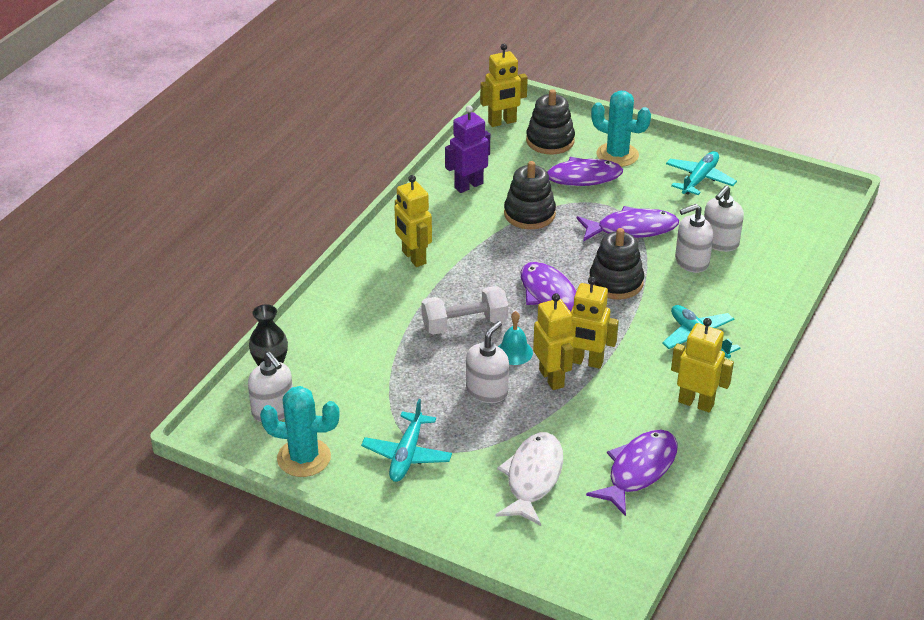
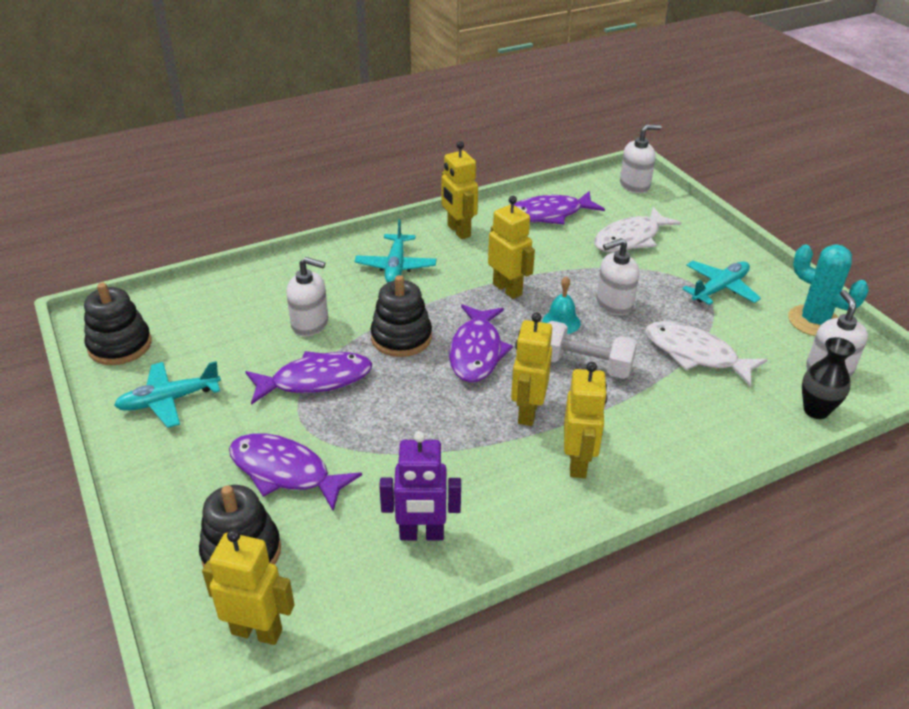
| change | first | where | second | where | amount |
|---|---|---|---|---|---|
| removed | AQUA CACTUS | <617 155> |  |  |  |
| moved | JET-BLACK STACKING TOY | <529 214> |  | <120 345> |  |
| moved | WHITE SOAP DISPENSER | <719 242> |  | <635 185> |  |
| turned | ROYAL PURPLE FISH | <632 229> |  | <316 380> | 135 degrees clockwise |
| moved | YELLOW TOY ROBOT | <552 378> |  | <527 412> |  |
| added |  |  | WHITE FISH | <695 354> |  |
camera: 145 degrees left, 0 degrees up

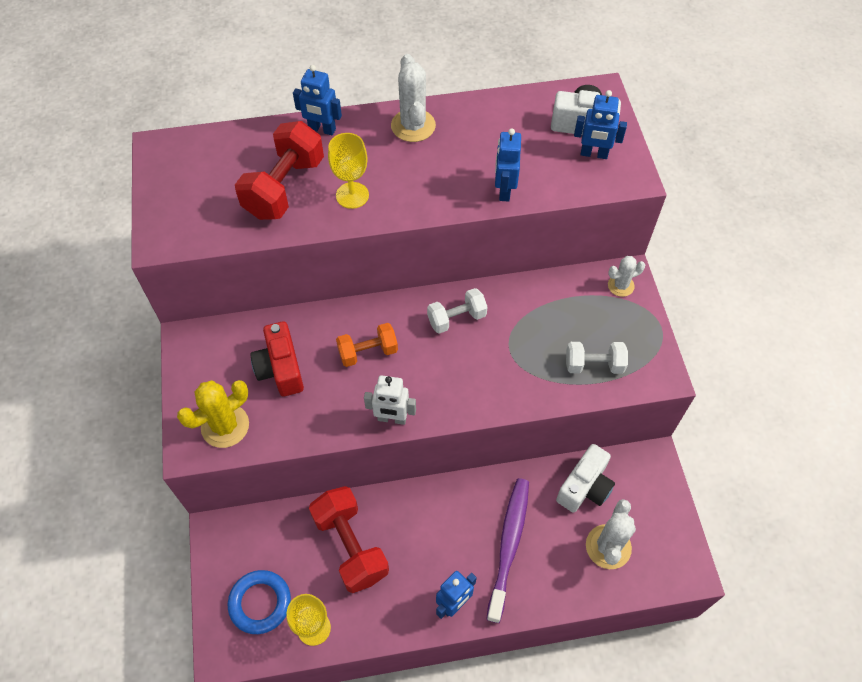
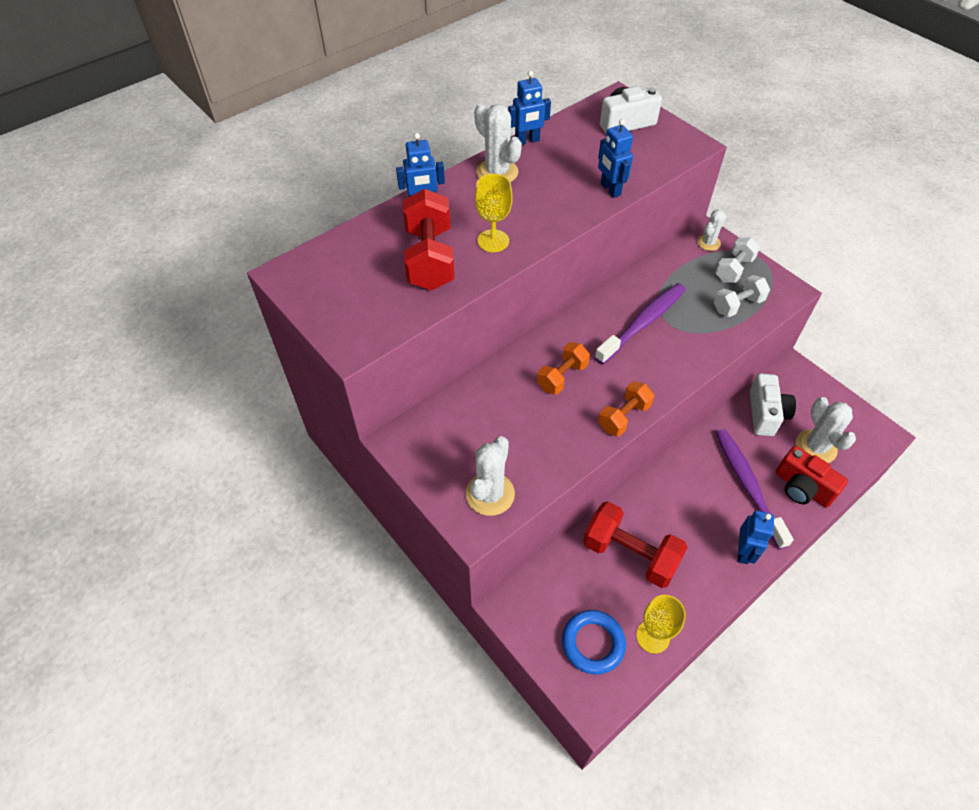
| change | first | where | second | where | amount |
|---|---|---|---|---|---|
| moved | ROYAL BLUE TOY ROBOT | <594 154> |  | <527 141> |  |
| moved | WHITE FREE WEIGHT | <456 318> |  | <733 269> |  |
| moved | RED CAMERA | <280 369> |  | <802 487> |  |
| replaced | WHITE TOY ROBOT | <392 418> | ORANGE-COLOURED FREE WEIGHT | <623 417> |  |
| recoloured | YELLOW CACTUS | <225 426> | WHITE CACTUS | <490 494> |  |
| added |  |  | ROYAL PURPLE TOOTHBRUSH | <643 323> |  |
camera: 30 degrees left, 5 degrees down

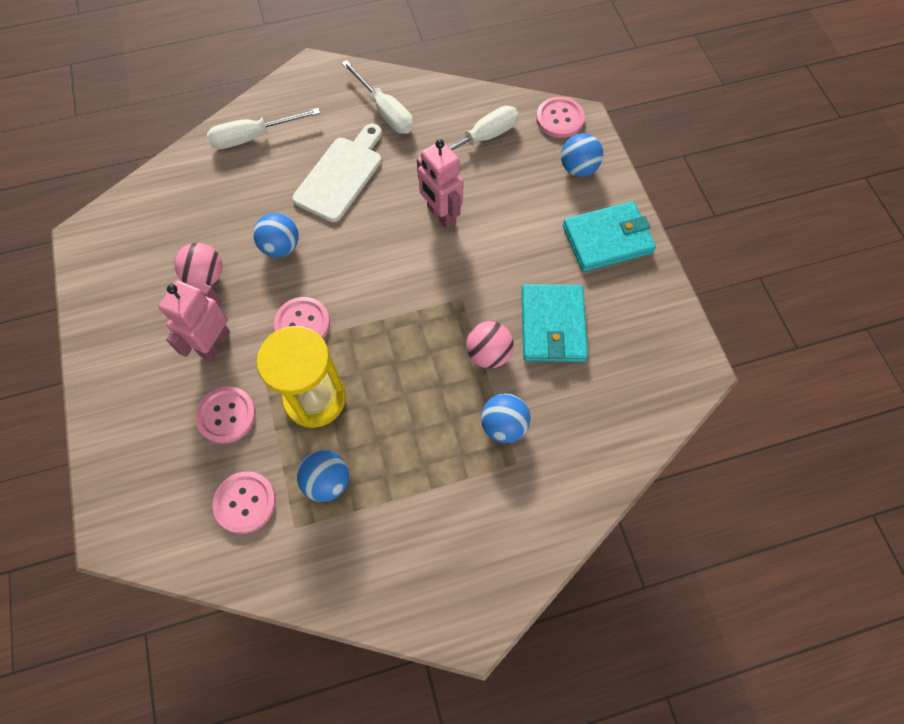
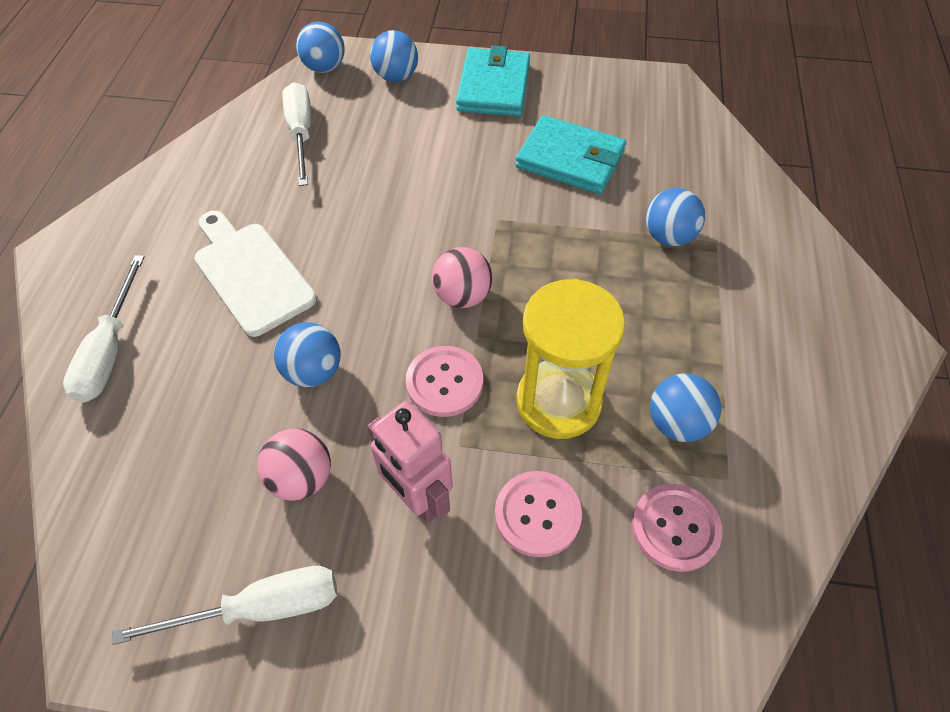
| change | first | where | second | where | amount |
|---|---|---|---|---|---|
| moved | WHITE HAND SCREWDRIVER | <385 111> |  | <260 608> |  |
| replaced | ROSE-PINK SEWING BUTTON | <559 119> | ROYAL BLUE SPHERE | <324 68> |  |
| removed | ROSE-PINK TOY ROBOT | <441 215> |  |  |  |
| moved | ROSE-PINK SPHERE | <488 354> |  | <462 296> |  |
camera: 65 degrees left, 10 degrees down

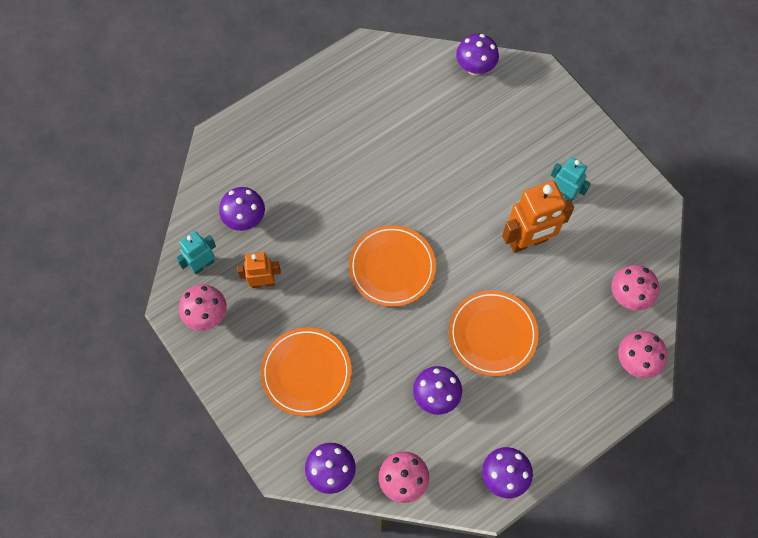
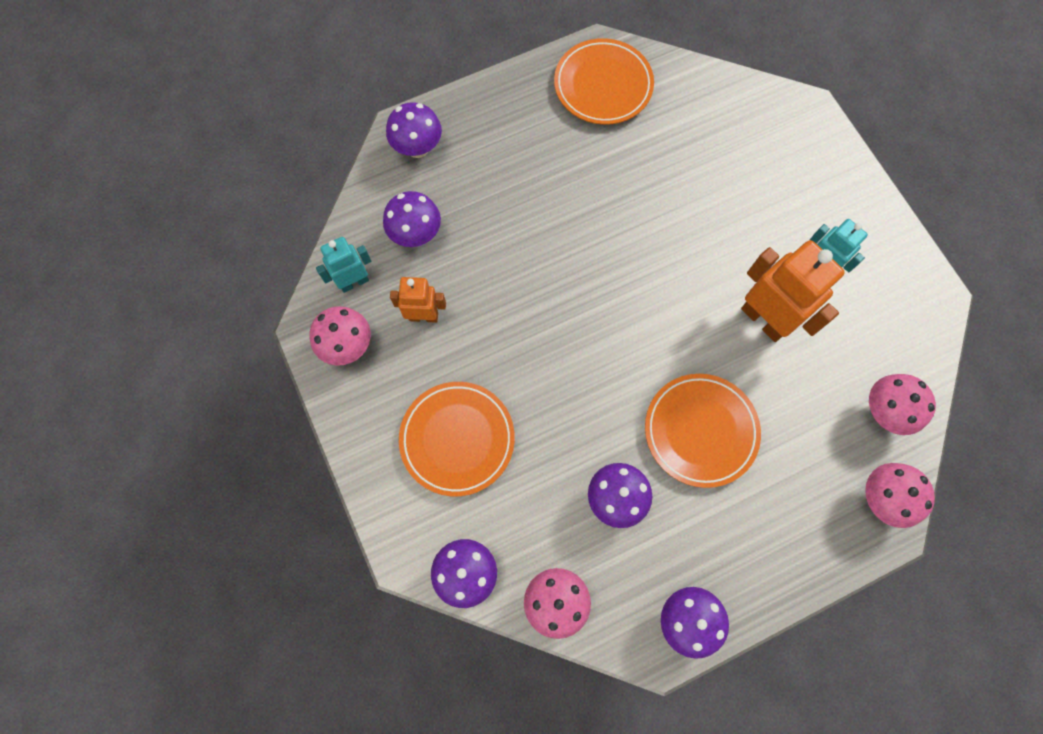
| change | first | where | second | where | amount |
|---|---|---|---|---|---|
| moved | ROYAL PURPLE FUNGUS | <475 68> |  | <418 148> |  |
| turned | ORANGE-COLOURED TOY ROBOT | <528 241> |  | <764 319> | 120 degrees counterclockwise |
| moved | ORANGE-COLOURED FLAT DISH | <392 267> |  | <603 85> |  |
camera: 10 degrees right, 5 degrees up

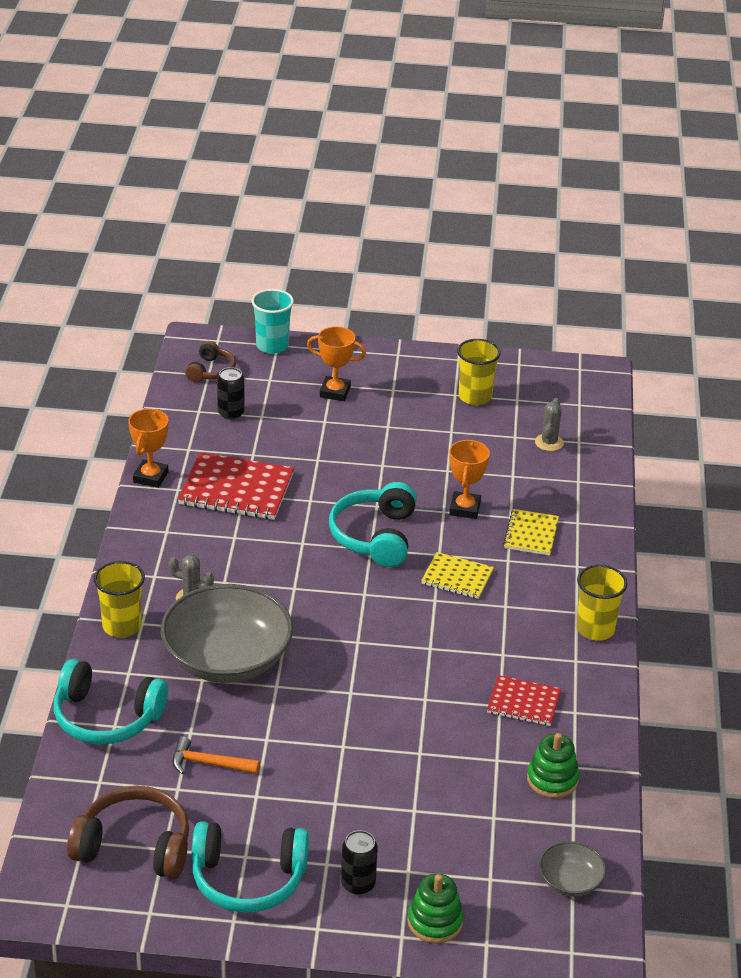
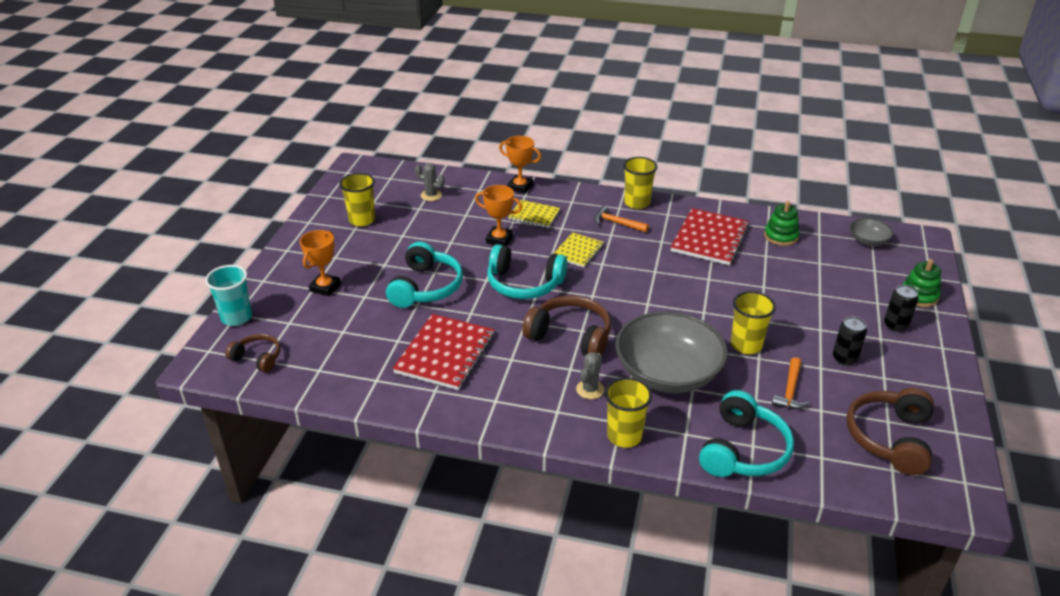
| change | first | where | second | where | amount |
|---|---|---|---|---|---|
| moved | JET-BLACK TIN | <231 413> |  | <844 358> |  |
| moved | ORANGE-COLOURED PRIZE CUP | <151 477> |  | <520 187> |  |
| resized | RED EXERCISE BOOK | <523 702> |  | <709 238> | x1.71 |
| moved | AQUA HEADSET | <248 878> |  | <425 287> |  |
| added |  |  | ORANGE-COLOURED HAMMER | <617 223> |  |
| added |  |  | YELLOW CUP | <746 345> |  |
| added |  |  | BROWN HEADSET | <570 336> |  |
camera: 80 degrees left, 0 degrees up

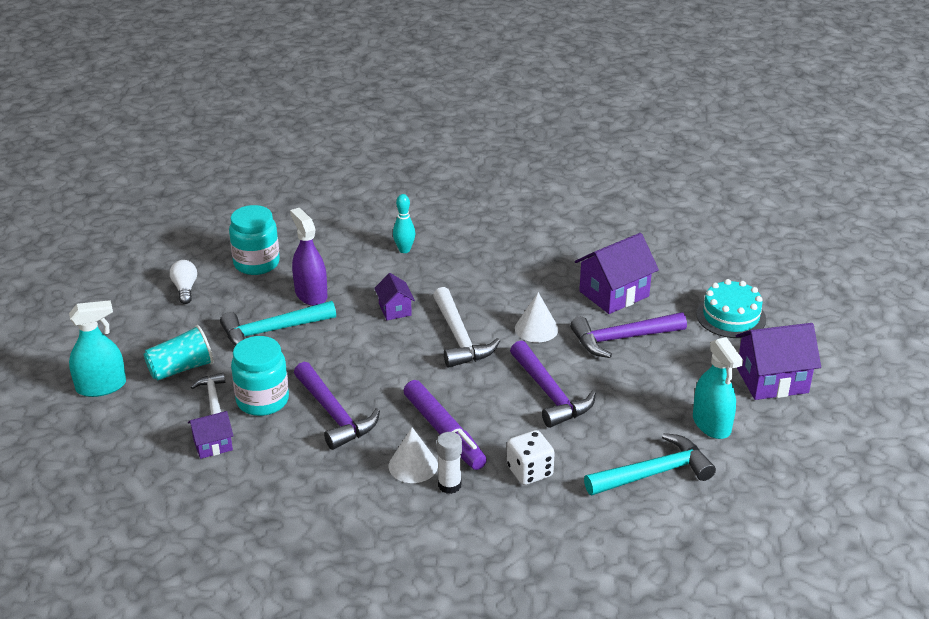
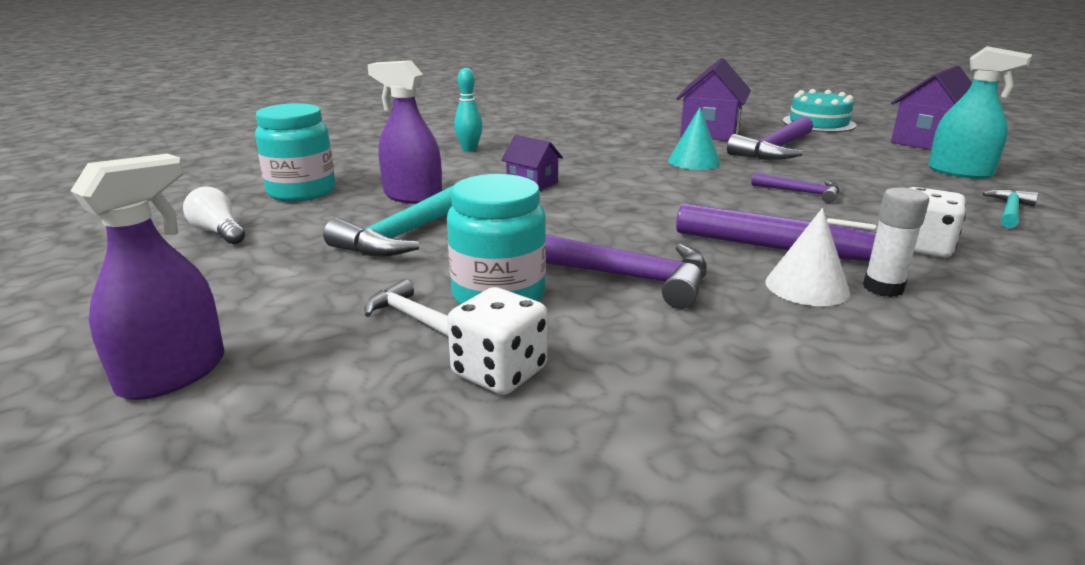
| change | first | where | second | where | amount |
|---|---|---|---|---|---|
| removed | WHITE HAMMER | <459 337> |  |  |  |
| recoloured | WHITE CONE SHAPE | <536 328> | AQUA CONE SHAPE | <694 161> |  |
| recoloured | AQUA SPRAY BOTTLE | <101 386> | ROYAL PURPLE SPRAY BOTTLE | <172 374> |  |
| removed | AQUA CUP | <181 369> |  |  |  |
| resized | ROYAL PURPLE HAMMER | <549 393> |  | <800 192> | x0.56 |
| replaced | ROYAL PURPLE HOUSE | <213 445> | WHITE DIE | <499 372> |  |
| resized | AQUA HAMMER | <653 473> |  | <1009 211> | x0.56 |
camera: 35 degrees left, 10 degrees down

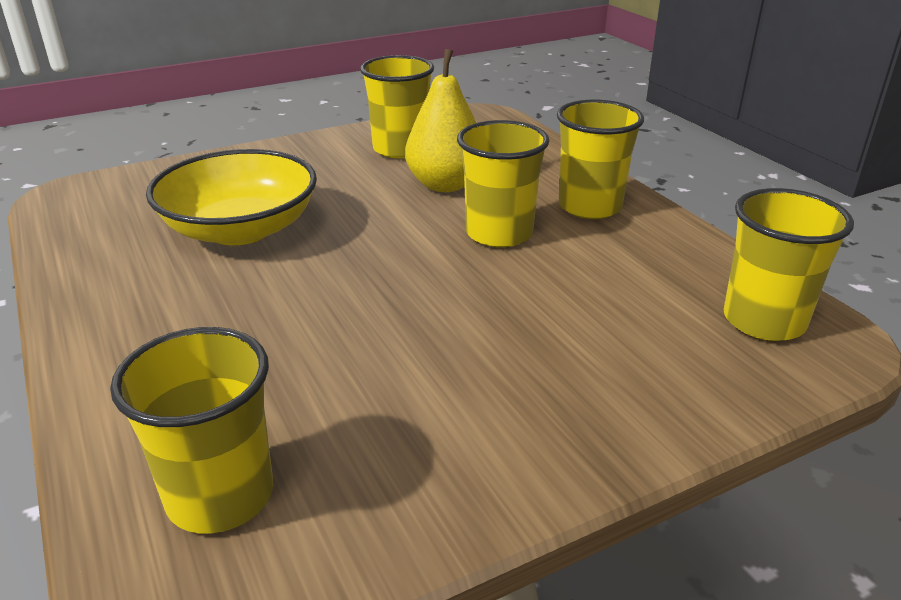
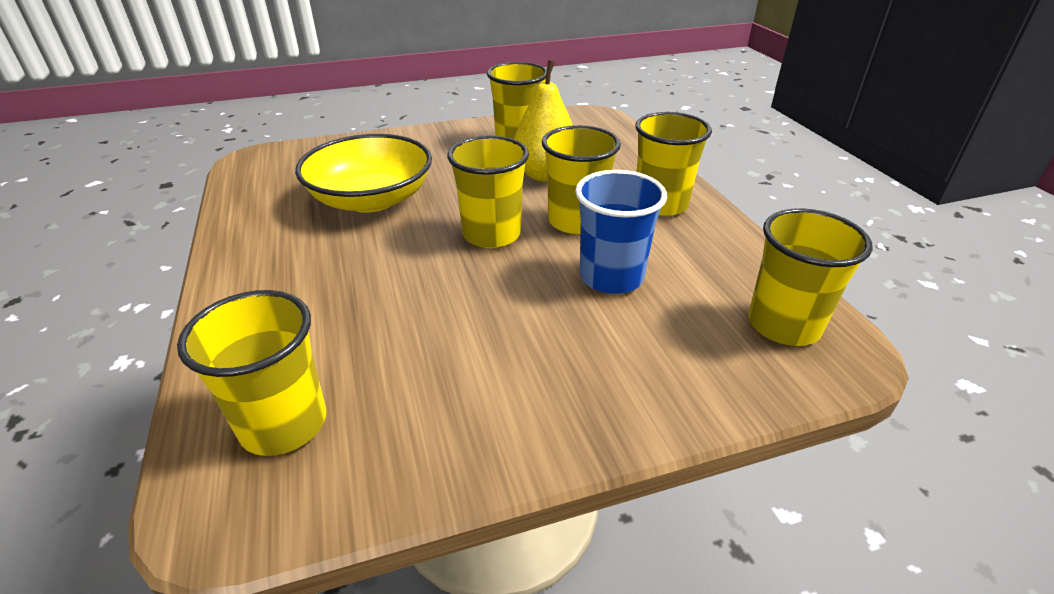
| change | first | where | second | where | amount |
|---|---|---|---|---|---|
| added |  |  | YELLOW CUP | <491 234> |  |
| added |  |  | ROYAL BLUE CUP | <611 277> |  |
camera: 10 degrees right, 5 degrees up

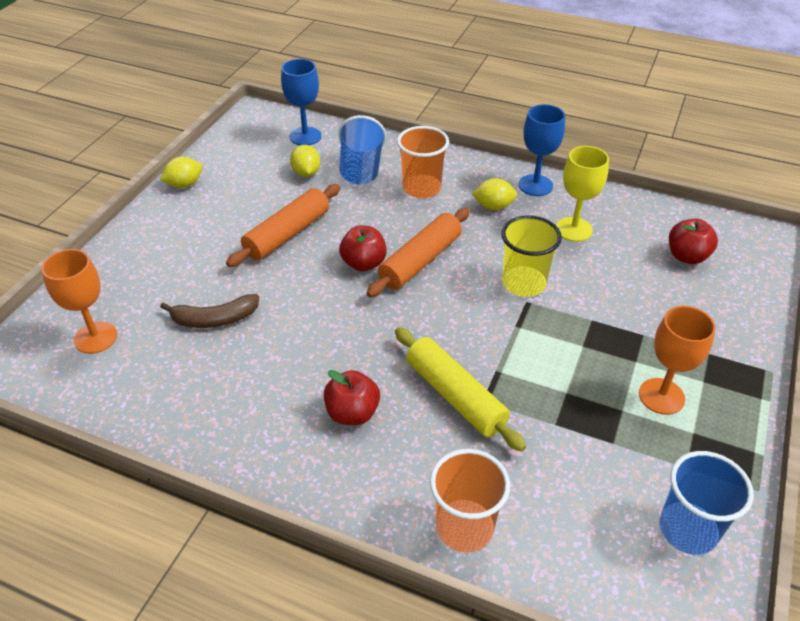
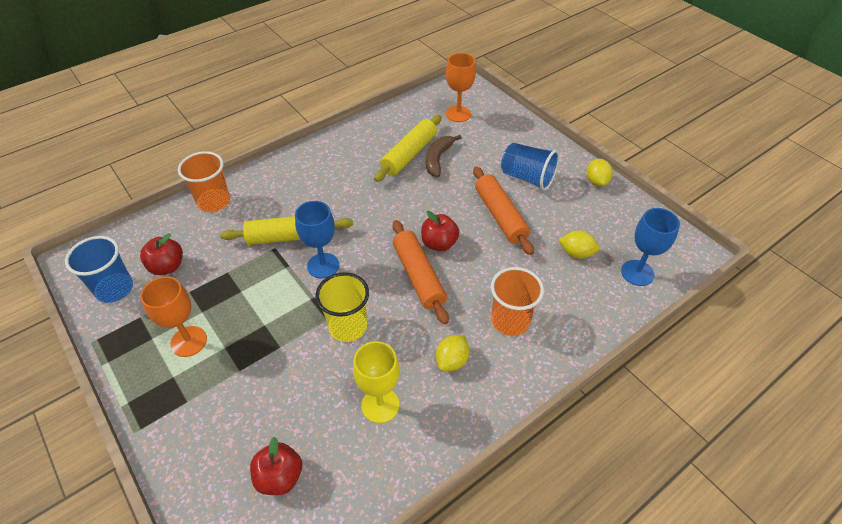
| change | first | where | second | where | amount |
|---|---|---|---|---|---|
| moved | ROYAL BLUE GOBLET | <535 185> |  | <323 265> |  |
| moved | ROYAL BLUE CUP | <361 169> |  | <527 178> |  |
| moved | RED APPLE FRUIT | <352 413> |  | <167 267> |  |
| added |  |  | YELLOW DOUGH ROLLER | <409 155> |  |
camera: 120 degrees right, 5 degrees up

